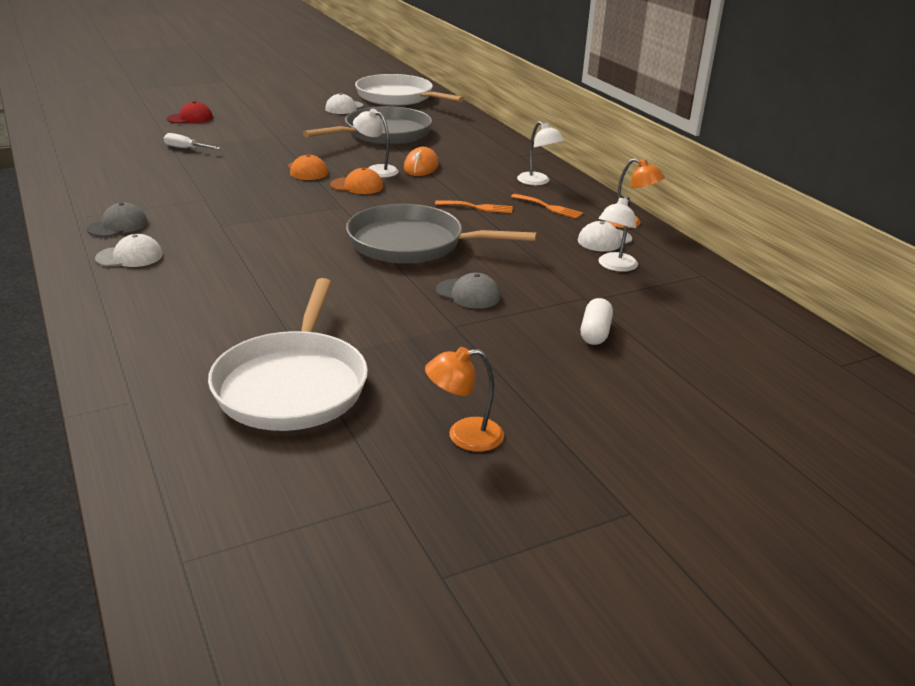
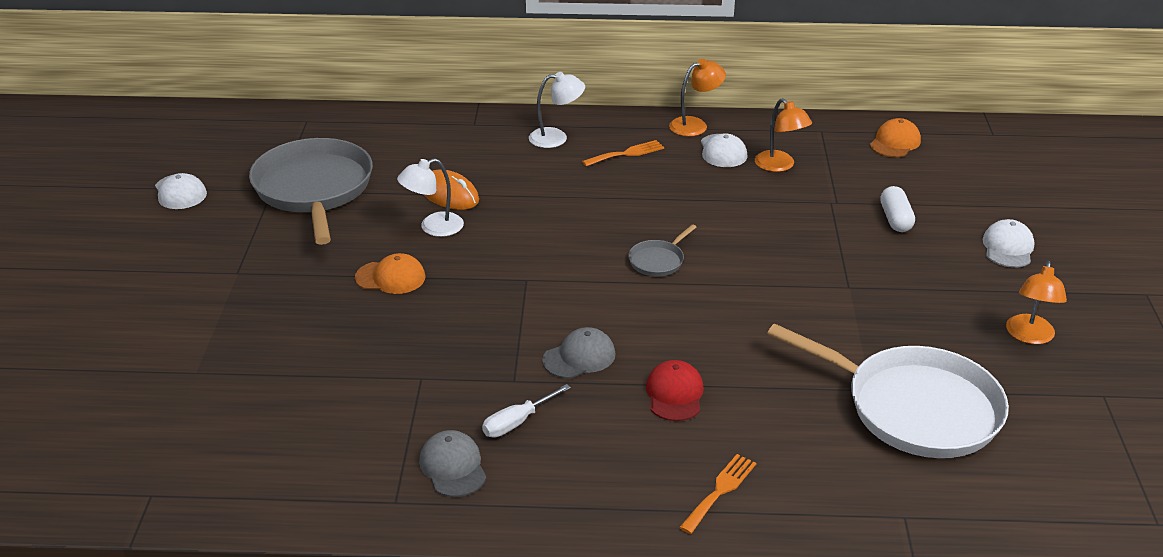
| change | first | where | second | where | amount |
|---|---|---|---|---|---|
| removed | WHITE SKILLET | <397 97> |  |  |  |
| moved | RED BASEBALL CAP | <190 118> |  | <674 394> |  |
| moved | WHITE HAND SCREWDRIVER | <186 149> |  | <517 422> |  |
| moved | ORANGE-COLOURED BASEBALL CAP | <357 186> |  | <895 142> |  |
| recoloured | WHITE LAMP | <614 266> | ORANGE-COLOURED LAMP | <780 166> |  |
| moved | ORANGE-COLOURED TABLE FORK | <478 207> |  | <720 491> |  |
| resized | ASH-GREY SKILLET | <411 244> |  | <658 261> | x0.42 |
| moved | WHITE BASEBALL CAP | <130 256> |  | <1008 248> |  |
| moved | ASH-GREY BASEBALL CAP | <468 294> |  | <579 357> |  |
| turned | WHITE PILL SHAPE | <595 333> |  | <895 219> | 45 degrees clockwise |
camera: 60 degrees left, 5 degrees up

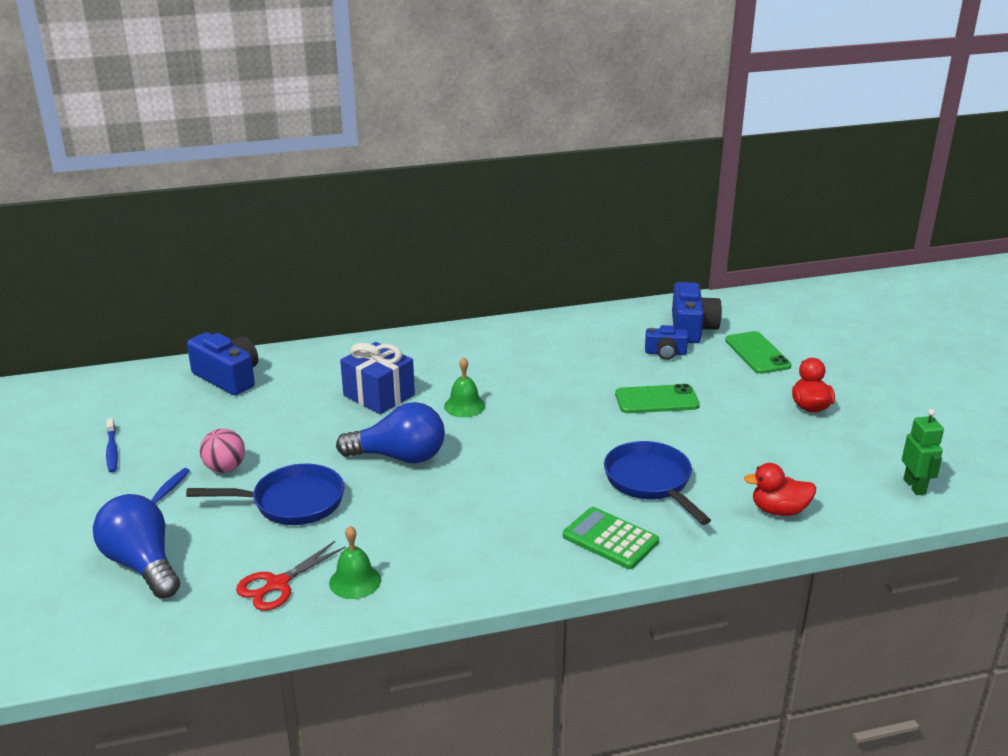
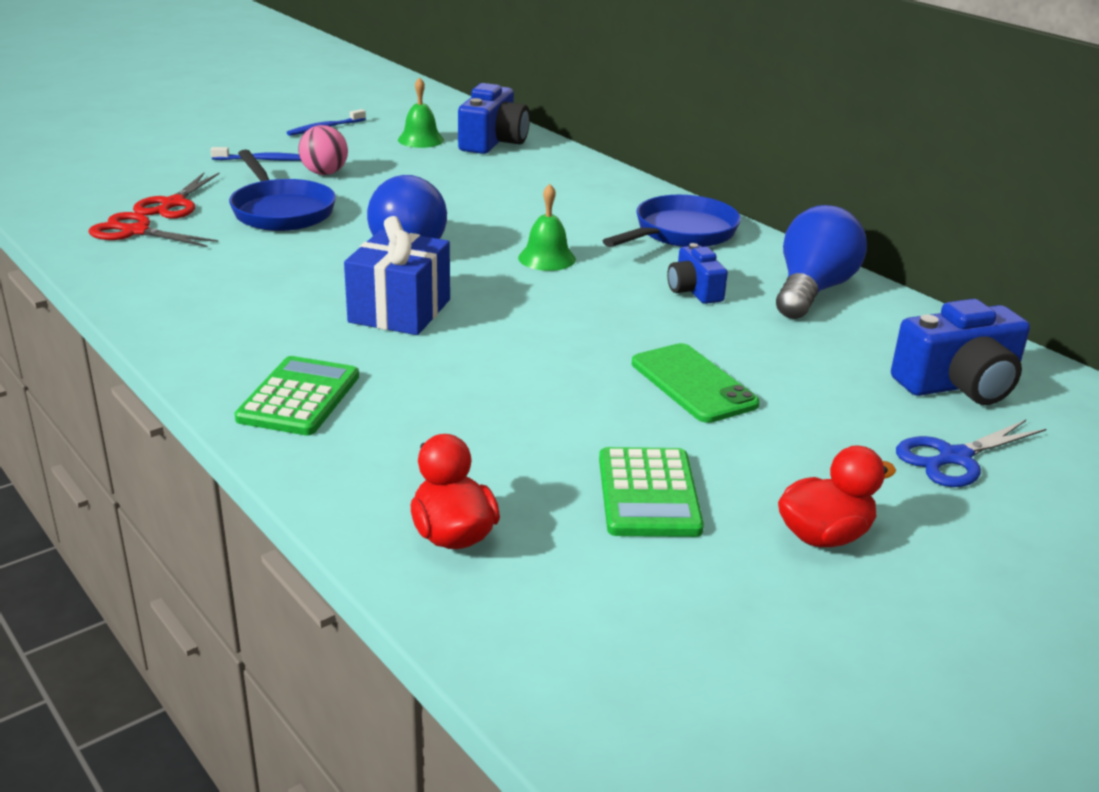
| change | first | where | second | where | amount |
|---|---|---|---|---|---|
| moved | ROYAL BLUE CAMERA | <665 353> |  | <694 290> |  |
| replaced | LEAF-GREEN PHONE | <757 353> | ROYAL BLUE SCISSORS | <954 458> |  |
| moved | ROYAL BLUE WRAPPED GIFT | <379 395> |  | <400 311> |  |
| removed | LEAF-GREEN TOY ROBOT | <915 486> |  |  |  |
| moved | ROYAL BLUE SKILLET | <650 482> |  | <681 233> |  |
| moved | ROYAL BLUE LIGHT BULB | <142 564> |  | <812 290> |  |
| moved | LEAF-GREEN SCHOOL BELL | <355 581> |  | <420 140> |  |
| added |  |  | RED SCISSORS | <173 204> |  |
| added |  |  | LEAF-GREEN ADDING MACHINE | <648 494> |  |
camera: 65 degrees right, 0 degrees up

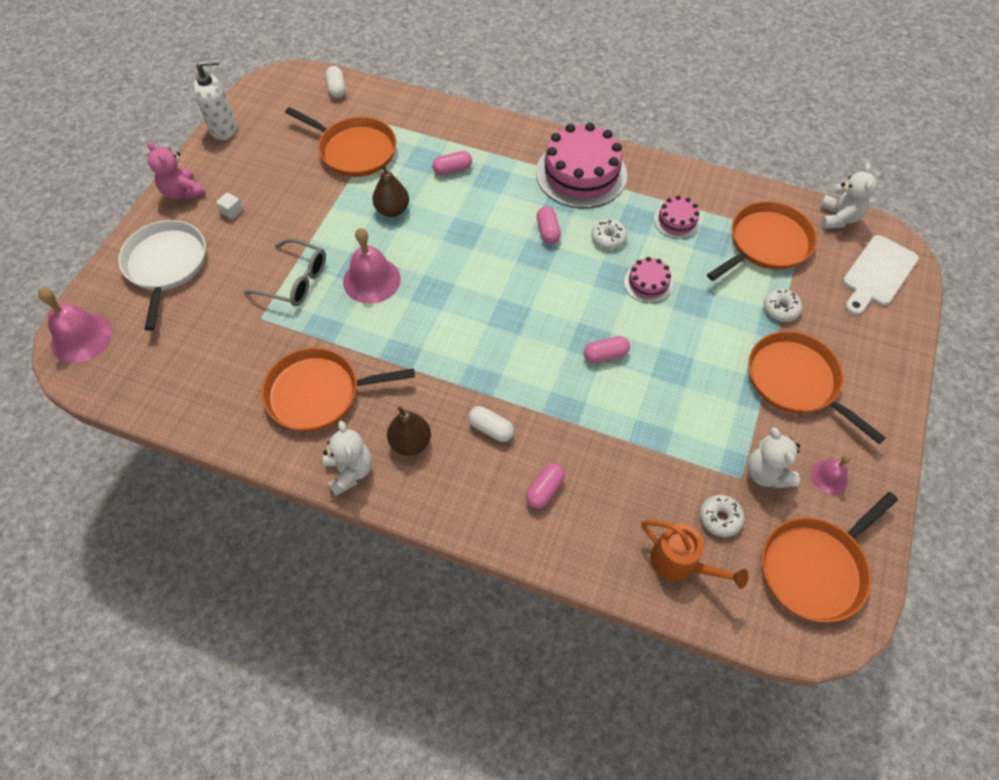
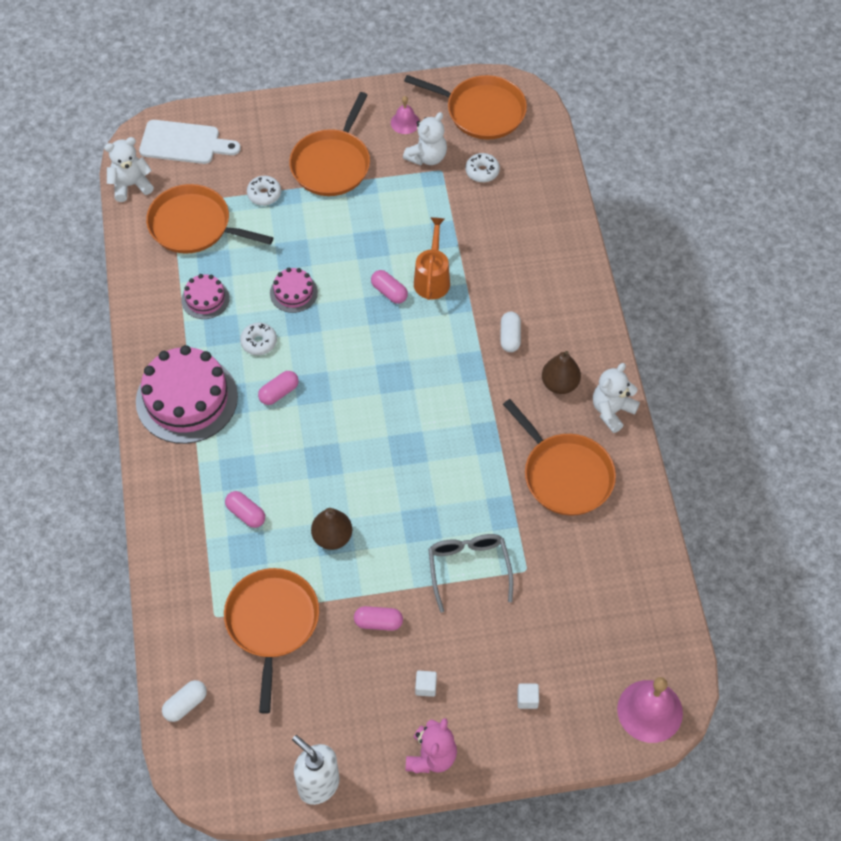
| change | first | where | second | where | amount |
|---|---|---|---|---|---|
| replaced | WHITE SKILLET | <166 265> | WHITE SOLID CUBE | <527 699> |  |
| removed | ROSE-PINK SCHOOL BELL | <371 280> |  |  |  |
| moved | ROSE-PINK PILL SHAPE | <544 490> |  | <378 622> |  |
| moved | ORANGE-COLOURED SPRINKLING CAN | <680 563> |  | <432 278> |  |
camera: 120 degrees left, 0 degrees up

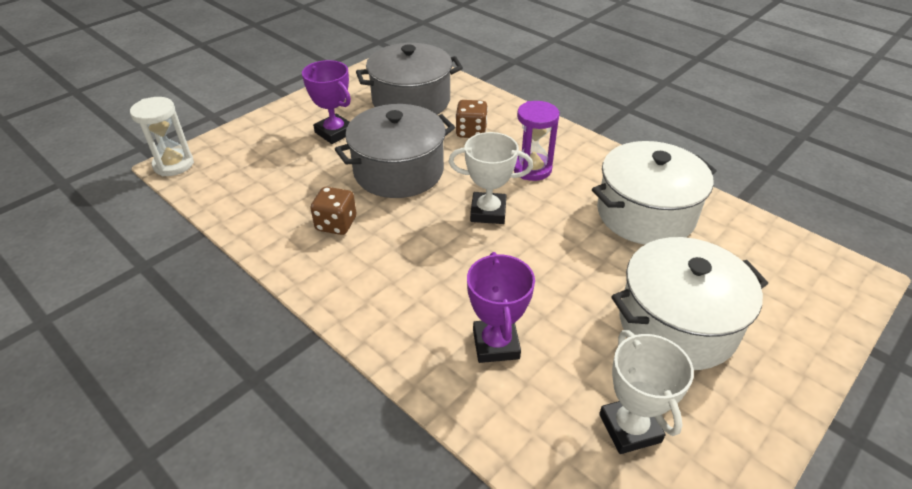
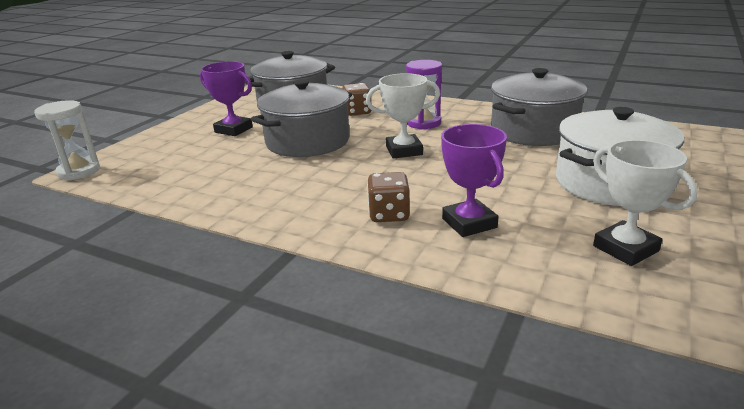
| change | first | where | second | where | amount |
|---|---|---|---|---|---|
| recoloured | WHITE STOCKPOT | <645 214> | ASH-GREY STOCKPOT | <533 131> |  |
| moved | BROWN DIE | <336 224> |  | <389 214> |  |
camera: 15 degrees left, 15 degrees down

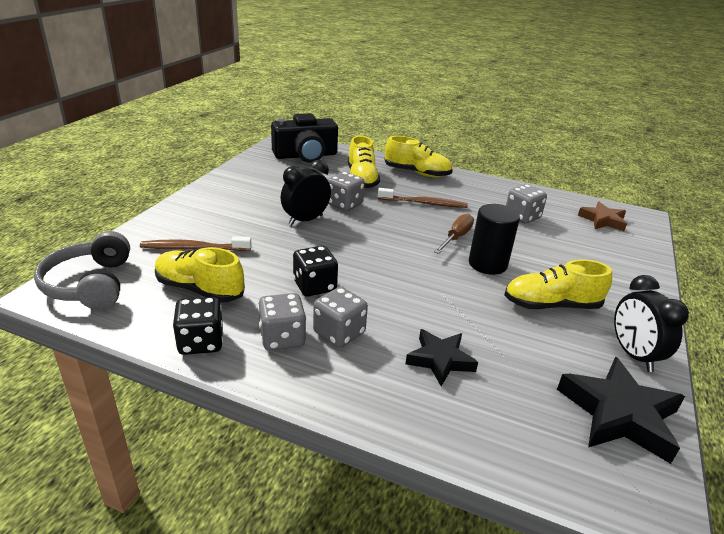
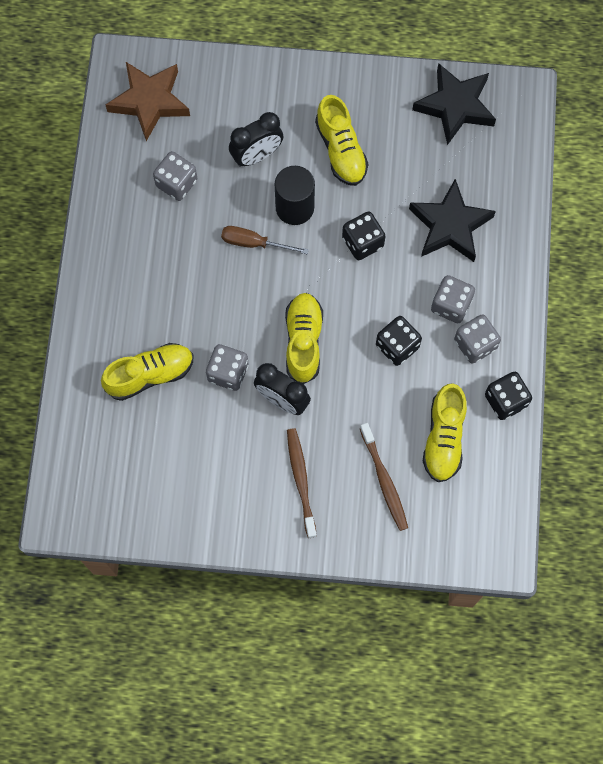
| change | first | where | second | where | amount |
|---|---|---|---|---|---|
| removed | JET-BLACK CAMERA | <305 155> |  |  |  |
| moved | YELLOW LACE-UP SHOE | <417 173> |  | <303 341> |  |
| moved | BROWN TOOTHBRUSH | <424 203> |  | <301 481> |  |
| resized | BROWN FIVE-POINTED STAR | <602 220> |  | <149 102> | x1.57 |
| removed | ASH-GREY HEADSET | <90 284> |  |  |  |
| moved | JET-BLACK ALARM CLOCK | <633 355> |  | <257 155> |  |
| resized | JET-BLACK FIVE-POINTED STAR | <440 360> |  | <450 226> | x1.57 |
| added |  |  | JET-BLACK DIE | <362 242> |  |
camera: 105 degrees left, 40 degrees up

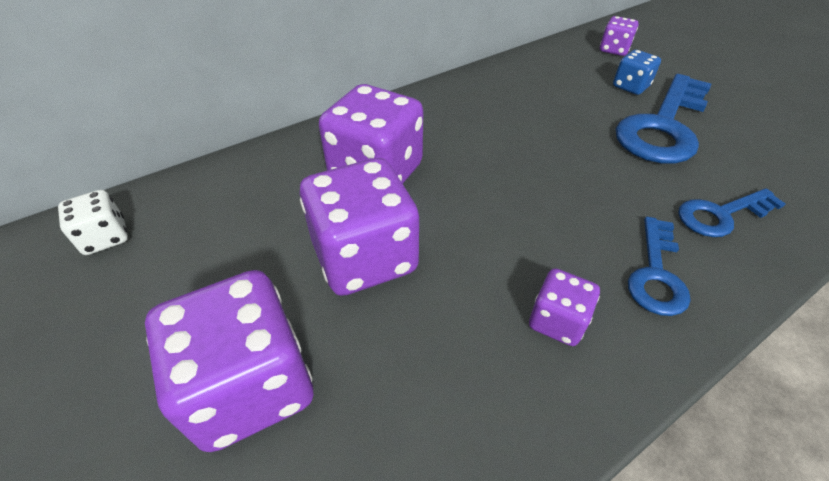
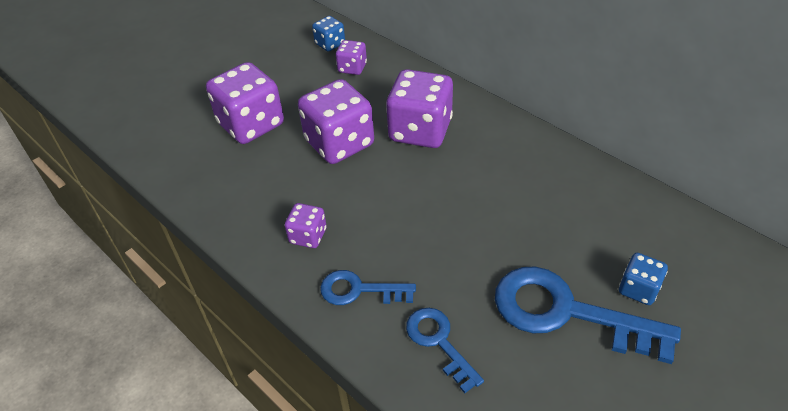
| change | first | where | second | where | amount |
|---|---|---|---|---|---|
| moved | ROYAL PURPLE DIE | <614 50> |  | <352 68> |  |
| recoloured | WHITE DIE | <105 237> | ROYAL BLUE DIE | <330 44> |  |
camera: 80 degrees right, 0 degrees up

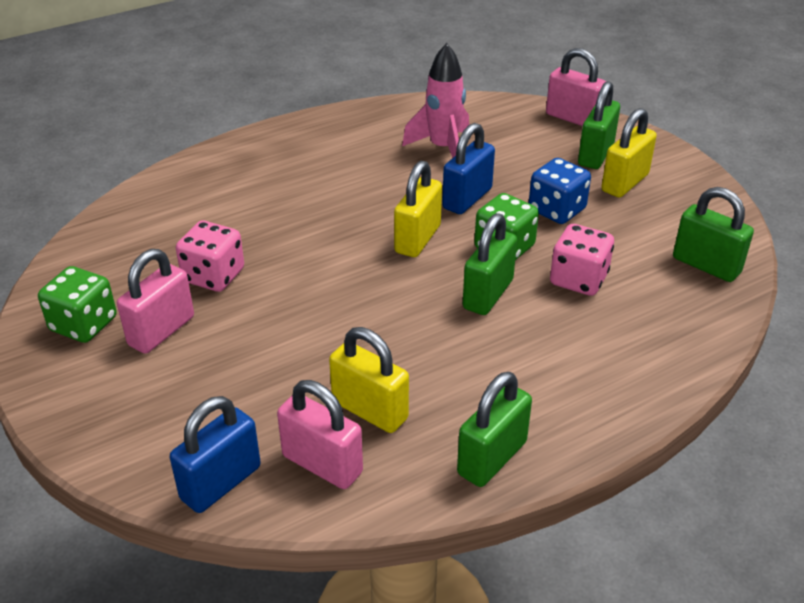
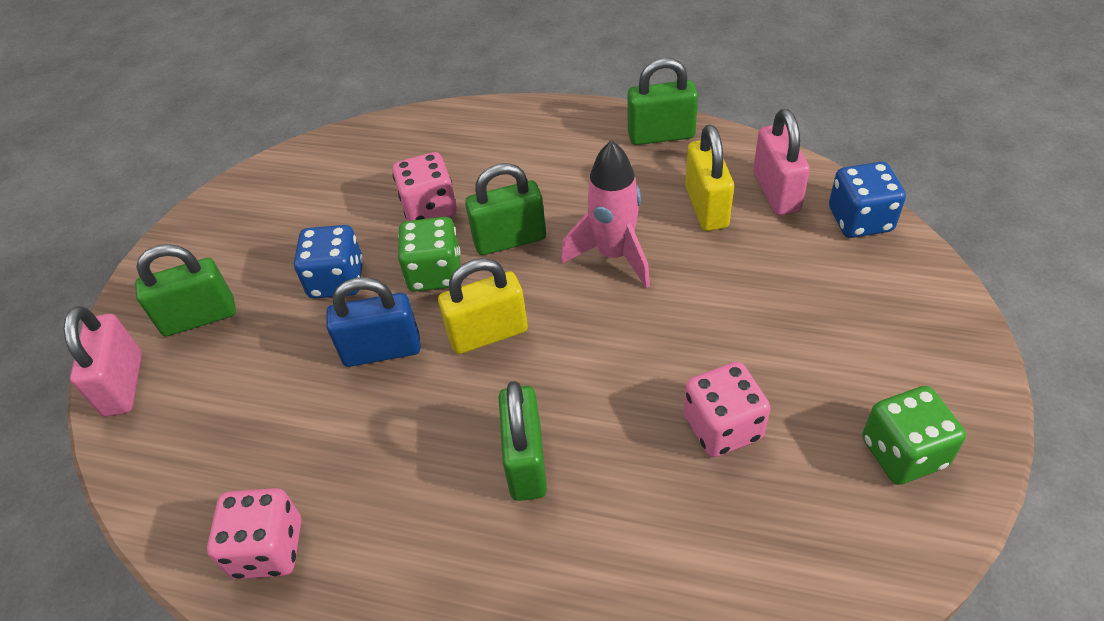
| change | first | where | second | where | amount |
|---|---|---|---|---|---|
| moved | ROSE-PINK TOY ROCKET | <443 149> |  | <614 255> |  |
| removed | YELLOW PADLOCK | <625 183> |  |  |  |
| moved | LEAF-GREEN PADLOCK | <706 265> |  | <526 462> |  |
| removed | ROSE-PINK PADLOCK | <161 331> |  |  |  |
| replaced | ROYAL BLUE PADLOCK | <221 483> | ROYAL BLUE DIE | <860 220> |  |
| added |  |  | ROSE-PINK DIE | <268 548> |  |
camera: 130 degrees left, 10 degrees up

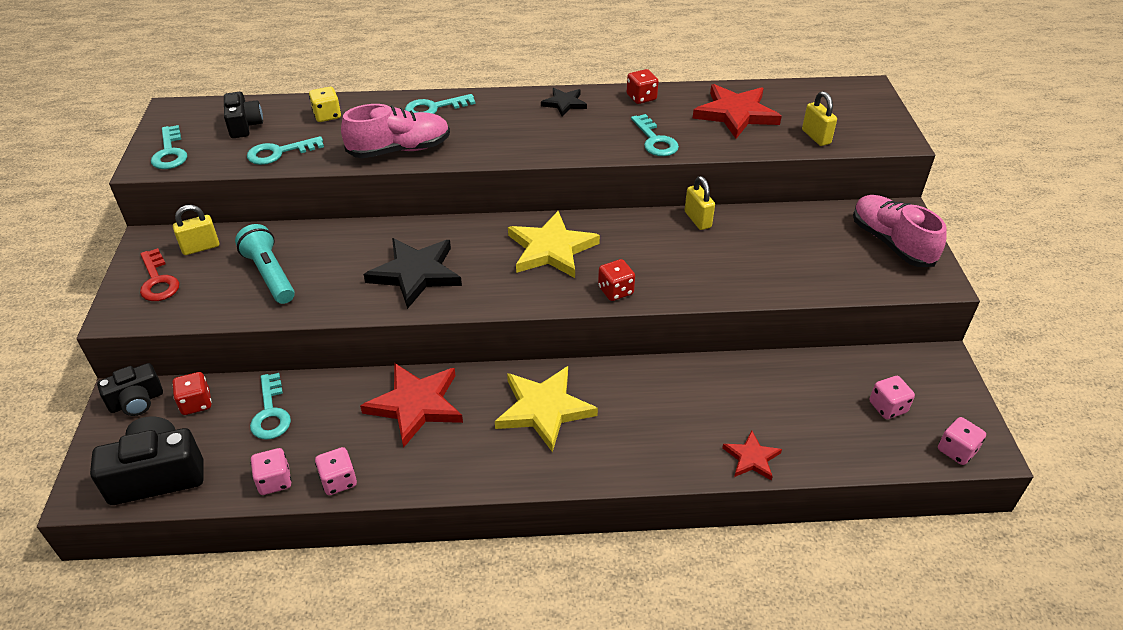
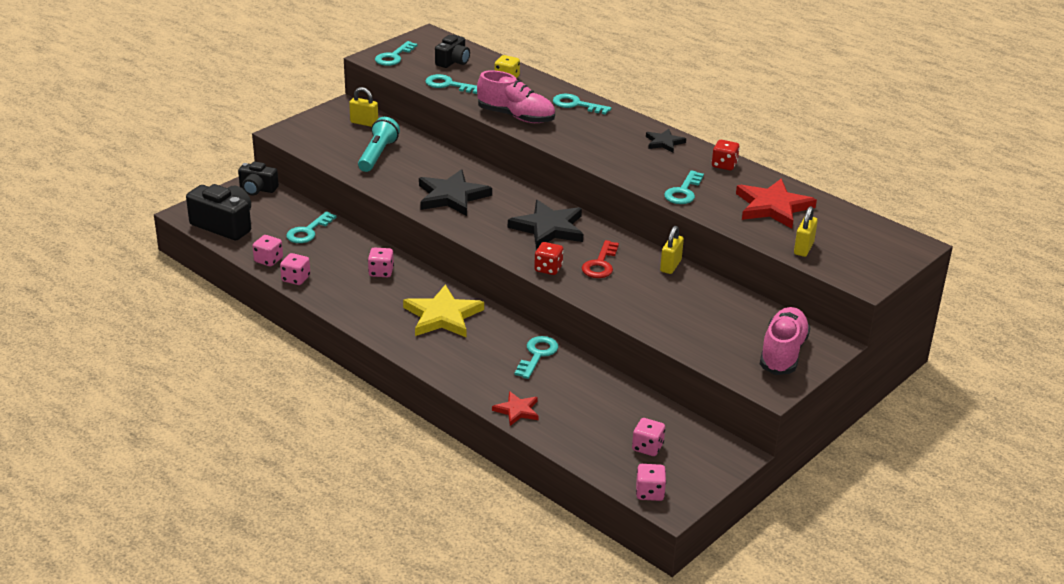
| change | first | where | second | where | amount |
|---|---|---|---|---|---|
| recoloured | YELLOW FIVE-POINTED STAR | <551 249> | JET-BLACK FIVE-POINTED STAR | <548 228> |  |
| moved | RED DOOR KEY | <158 281> |  | <600 264> |  |
| replaced | RED FIVE-POINTED STAR | <416 405> | ROSE-PINK DIE | <381 272> |  |
| removed | RED DIE | <196 403> |  |  |  |
| added |  |  | AQUA DOOR KEY | <537 355> |  |
camera: 45 degrees right, 10 degrees down

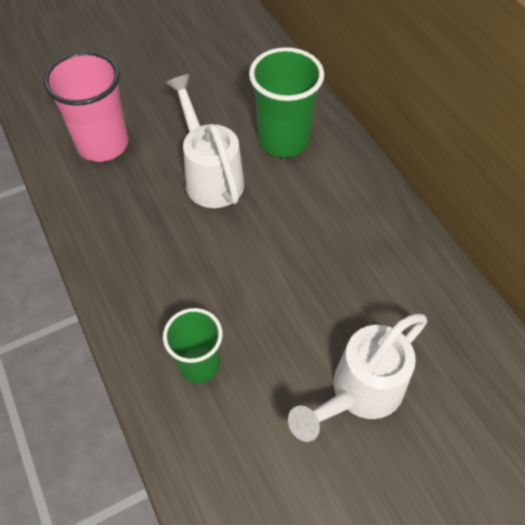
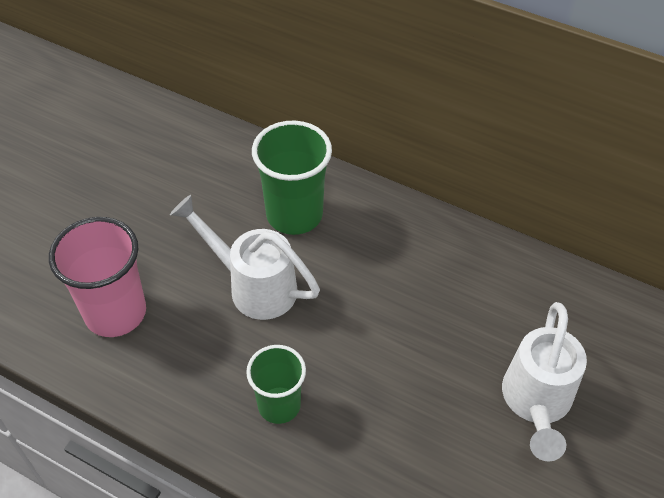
| change | first | where | second | where | amount |
|---|---|---|---|---|---|
| moved | LEAF-GREEN CUP | <199 364> |  | <279 405> |  |
camera: 35 degrees left, 5 degrees down

